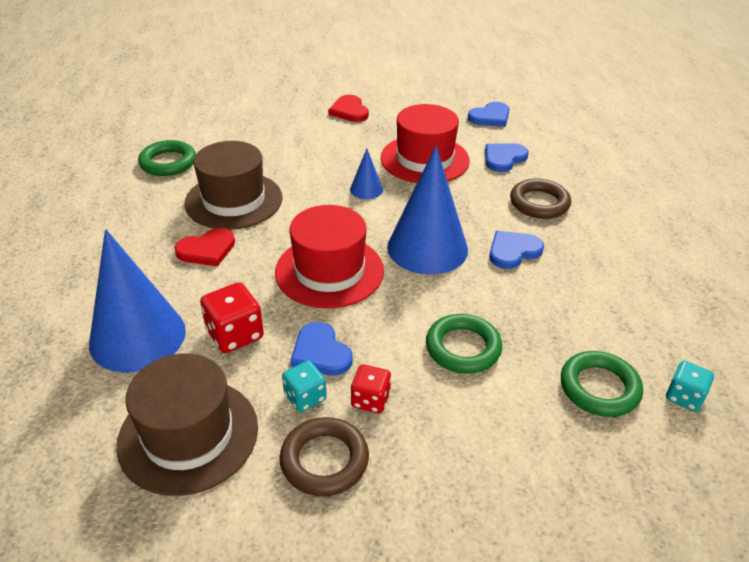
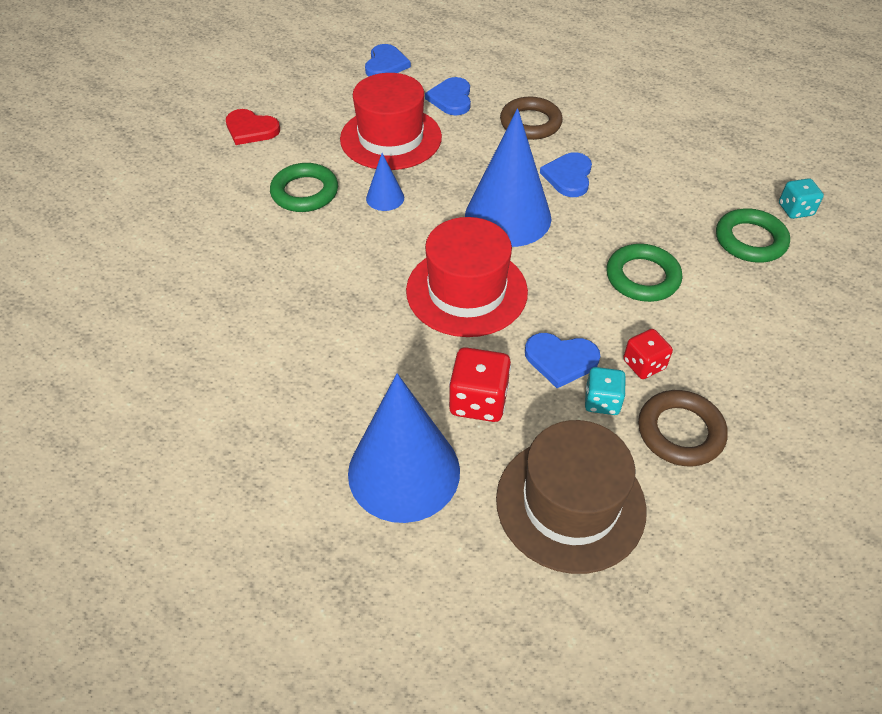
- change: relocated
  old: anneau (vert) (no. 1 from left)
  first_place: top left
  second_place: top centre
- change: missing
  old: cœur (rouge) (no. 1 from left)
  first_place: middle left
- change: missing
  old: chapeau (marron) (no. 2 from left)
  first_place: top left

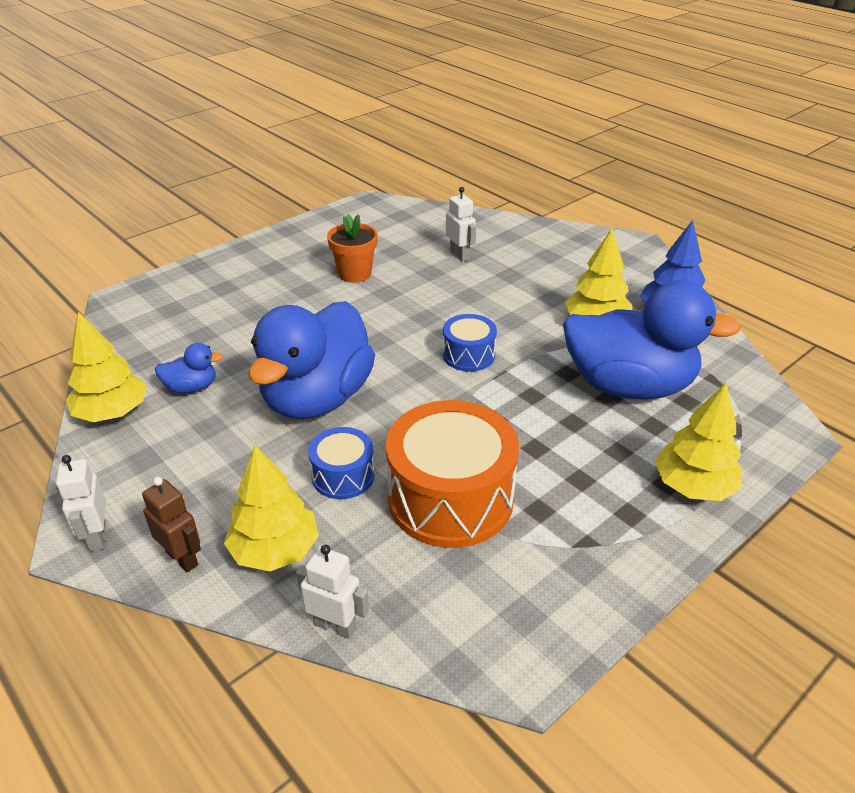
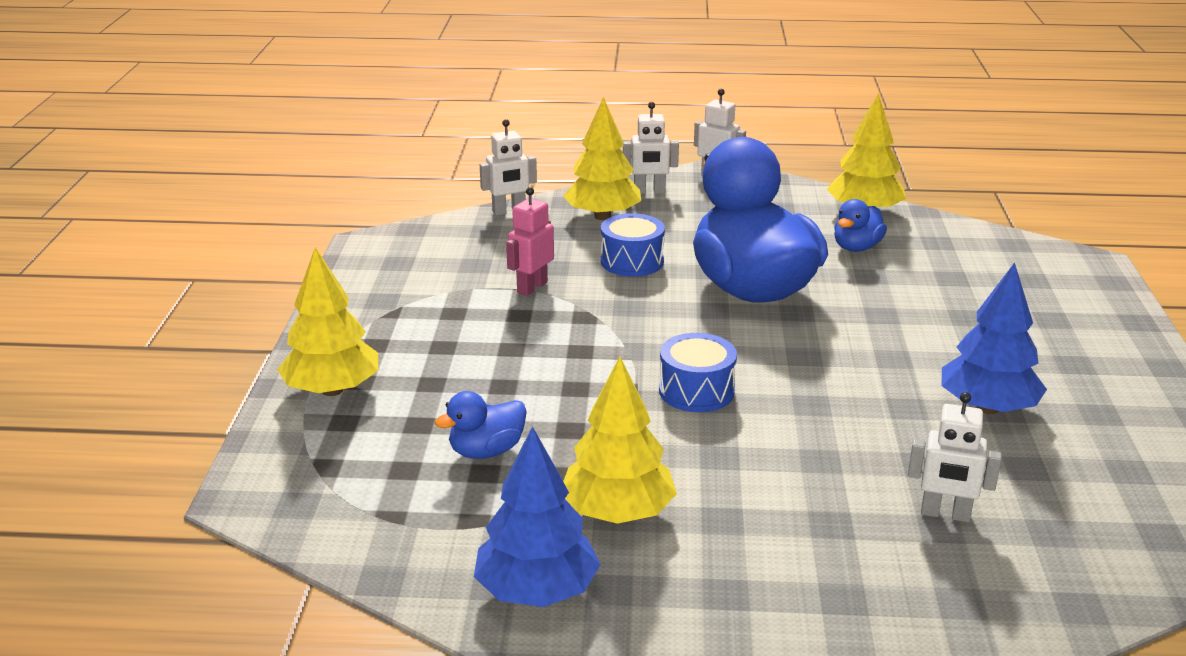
- change: colour
  old: robot (marron)
  new: robot (blanc) (no. 2 from left)
  first_place: middle left
  second_place: top centre
- change: exchanged
  old: pot de fleurs (orange)
  new: arbre (bleu) (no. 2 from left)
  first_place: top centre
  second_place: middle right
- change: exchanged
  old: tambour (orange)
  new: robot (rose)
  first_place: centre
  second_place: centre
- change: size
  old: canard (bleu) (no. 3 from left in the first image)
  first_place: middle right
  second_place: centre
  factor: 0.42

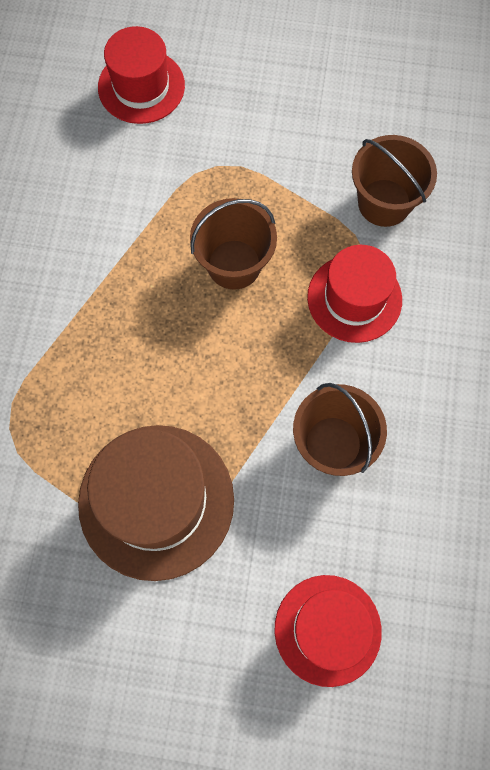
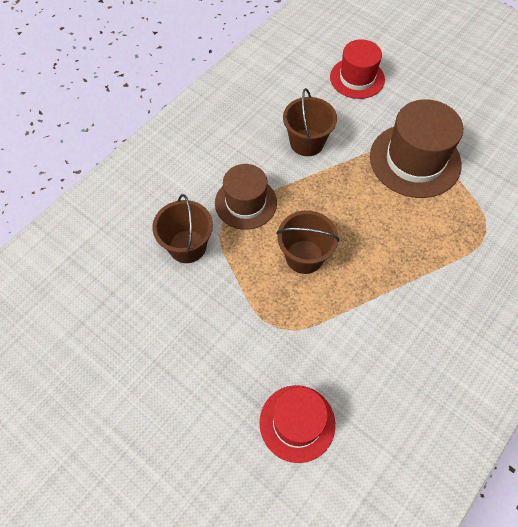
- change: colour
  old: chapeau (rouge) (no. 3 from left)
  new: chapeau (marron) (no. 1 from left)
  first_place: middle right
  second_place: centre

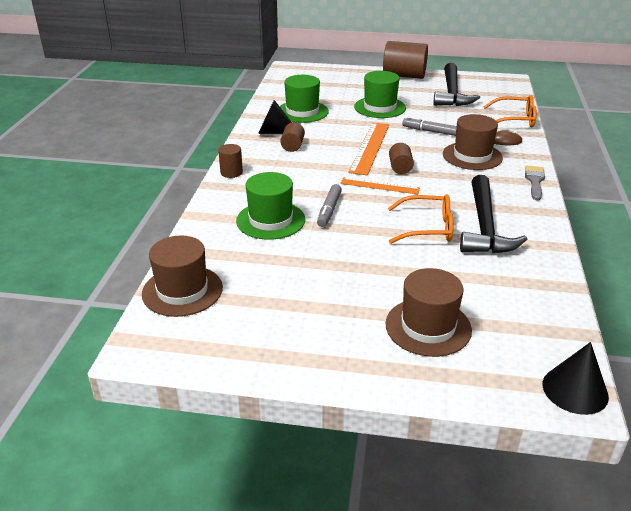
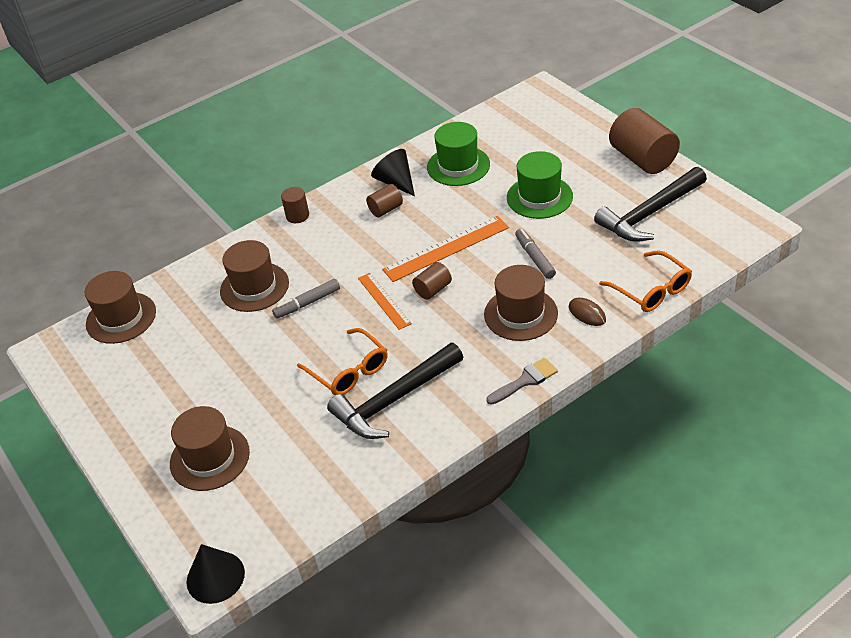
- change: colour
  old: chapeau (vert) (no. 1 from left)
  new: chapeau (marron) (no. 3 from left)
  first_place: centre
  second_place: middle left

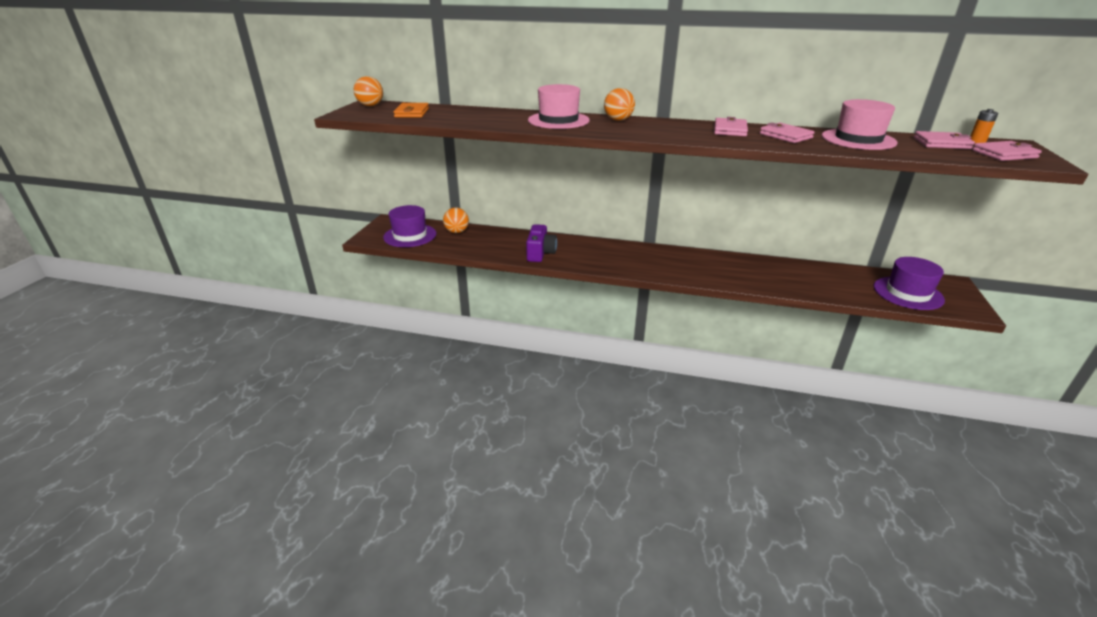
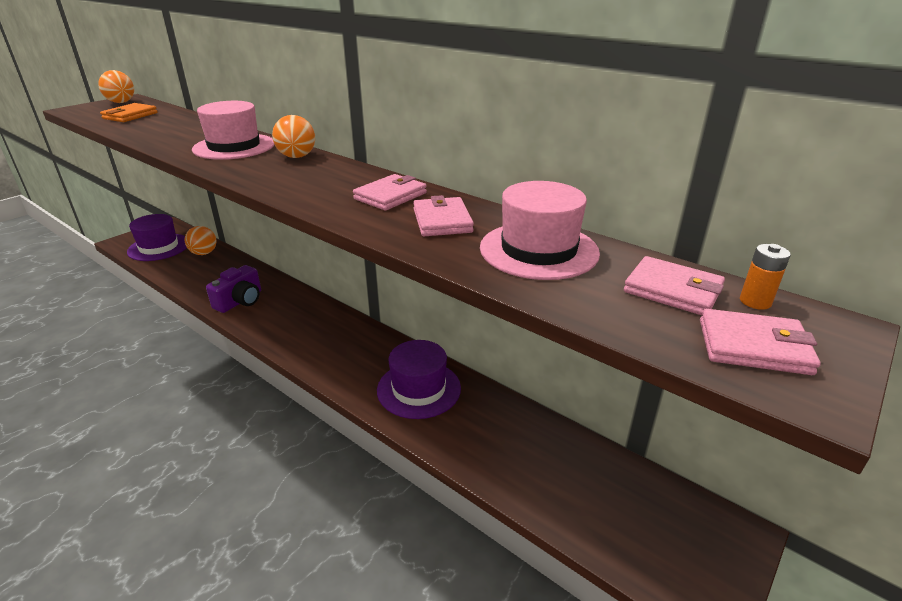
- change: relocated
  old: chapeau (violet) (no. 2 from left)
  first_place: middle right
  second_place: centre

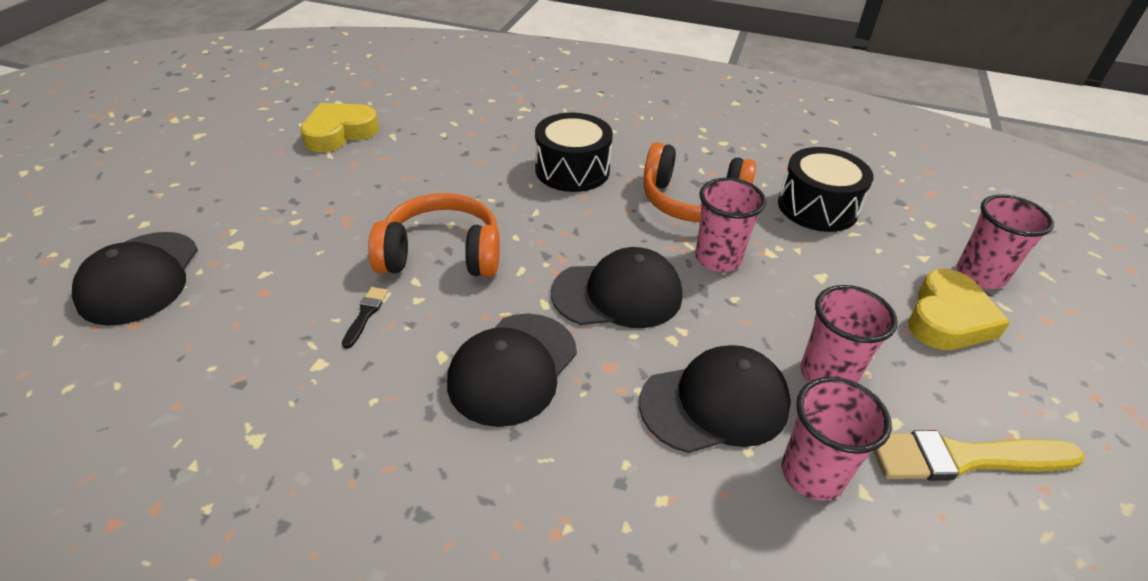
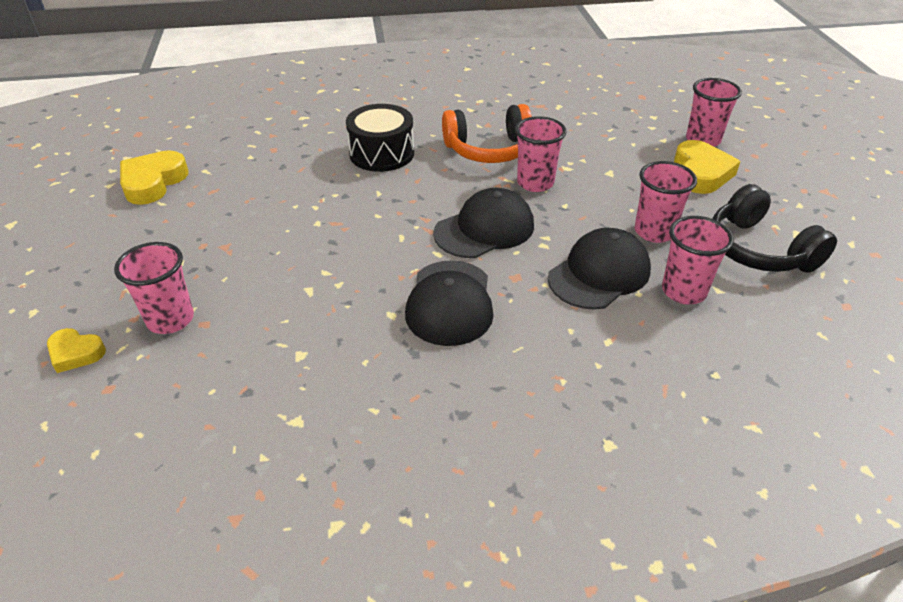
- change: exchanged
  old: casquette (noir) (no. 1 from left)
  new: cœur (jaune) (no. 1 from left)
  first_place: middle left
  second_place: middle left
- change: missing
  old: pinceau (noir)
  first_place: middle left
- change: missing
  old: casque audio (orange) (no. 1 from left)
  first_place: centre
- change: missing
  old: tambour (noir) (no. 2 from left)
  first_place: top right
- change: exchanged
  old: pinceau (jaune)
  new: casque audio (noir)
  first_place: bottom right
  second_place: middle right
- change: appeared
  new: gobelet (rose) (no. 1 from left)
  second_place: middle left

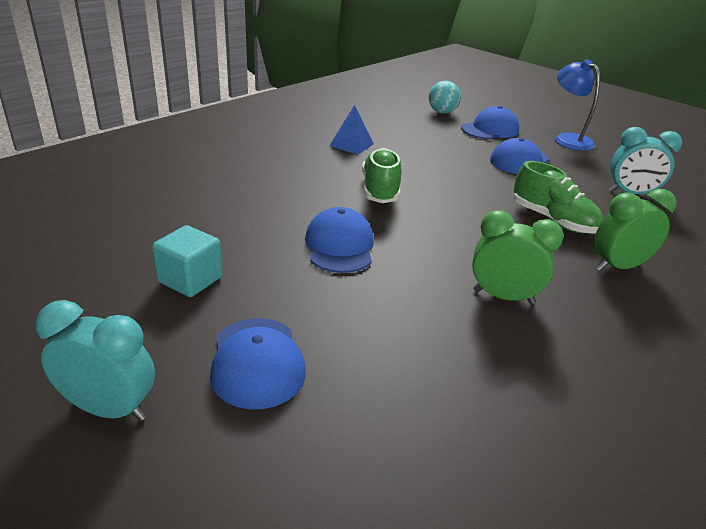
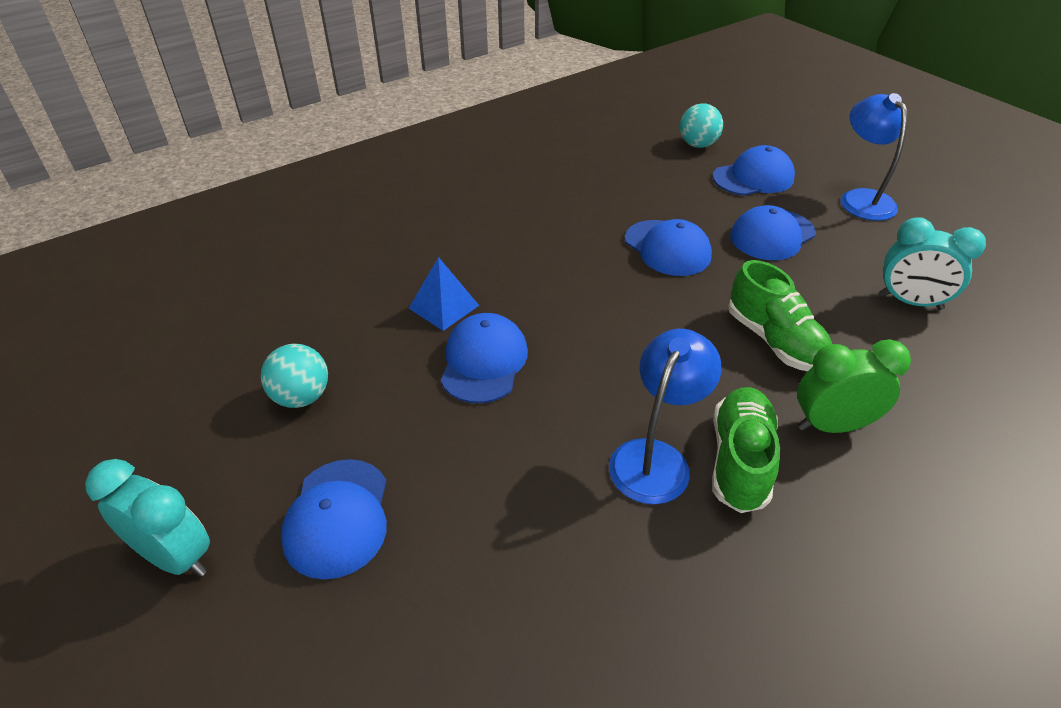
- change: exchanged
  old: cube (turquoise)
  new: balle (turquoise) (no. 1 from left)
  first_place: middle left
  second_place: middle left
- change: relocated
  old: pyramide (bleu)
  first_place: top centre
  second_place: centre
- change: relocated
  old: chaussure (vert) (no. 1 from left)
  first_place: top centre
  second_place: middle right
- change: exchanged
  old: réveil (vert) (no. 1 from left)
  new: lampe (bleu) (no. 1 from left)
  first_place: middle right
  second_place: centre
- change: appeared
  new: casquette (bleu) (no. 3 from left)
  second_place: centre

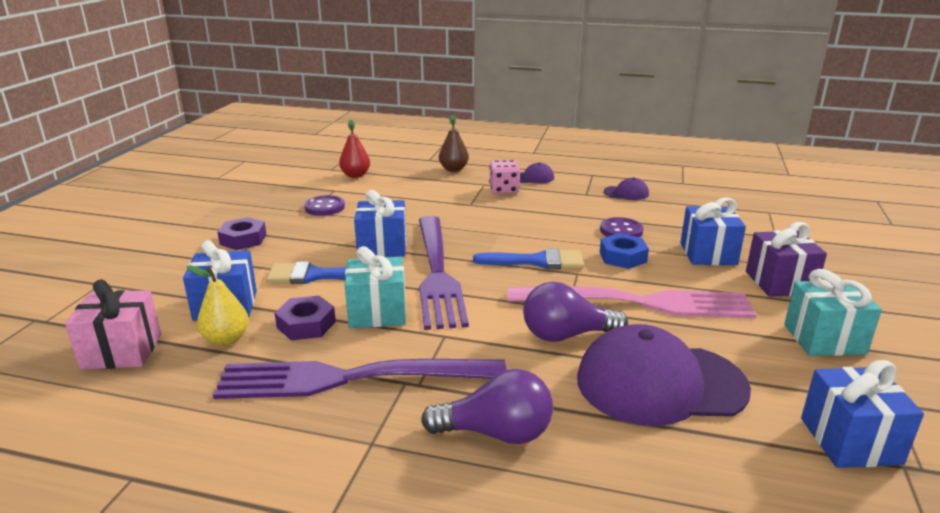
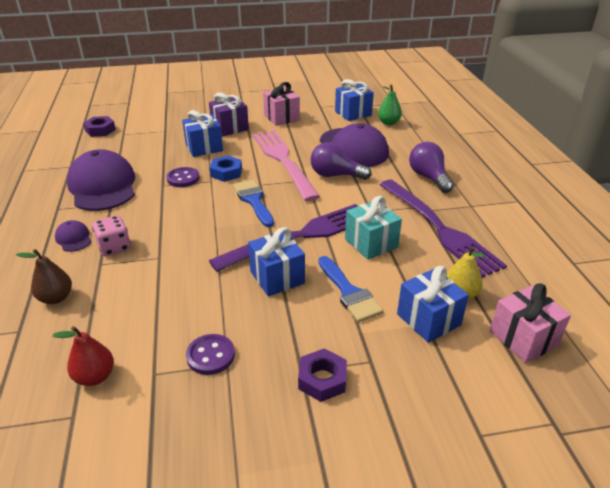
- change: relocated
  old: écrou (violet) (no. 2 from left in the first image)
  new: écrou (violet) (no. 1 from left)
  first_place: middle left
  second_place: top left
- change: spun
  old: ampoule (violet) (no. 2 from left in the first image)
  first_place: centre
  second_place: top centre
  degrees: 135
- change: size
  old: casquette (violet) (no. 2 from left)
  first_place: centre
  second_place: middle left
  factor: 2.31
- change: colour
  old: cadeau (turquoise) (no. 2 from left)
  new: cadeau (rose) (no. 1 from left)
  first_place: middle right
  second_place: top centre
- change: appeared
  new: poire (vert)
  second_place: top centre

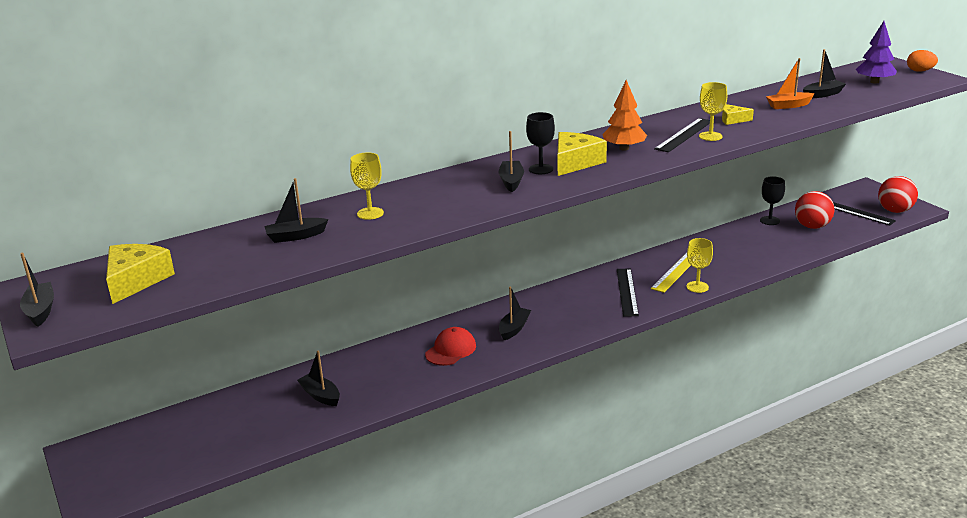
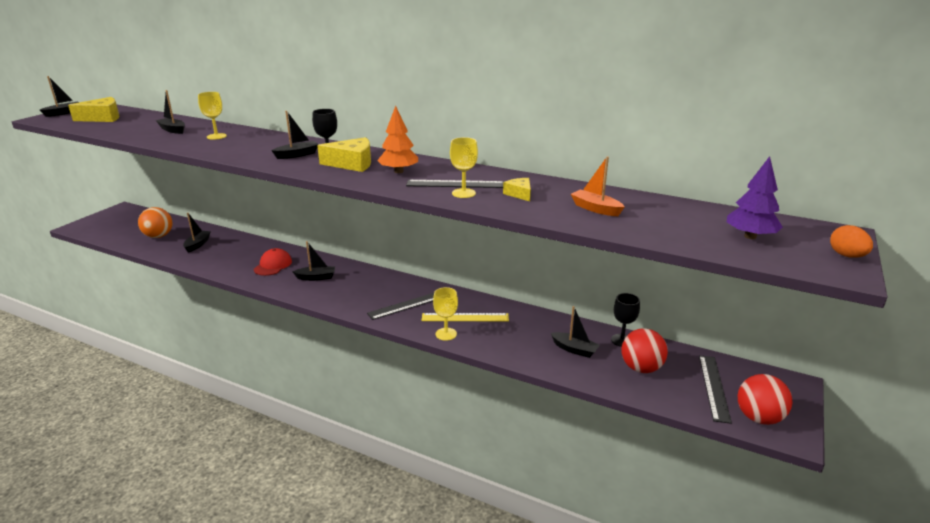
- change: spun
  old: casquette (rouge)
  first_place: bottom centre
  second_place: middle left
  degrees: -75
- change: relocated
  old: bateau (noir) (no. 6 from left)
  first_place: top right
  second_place: centre
- change: appeared
  new: balle (orange)
  second_place: middle left

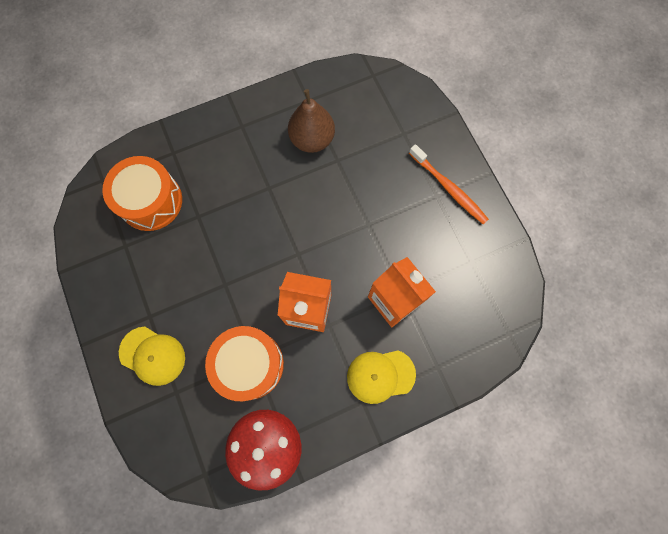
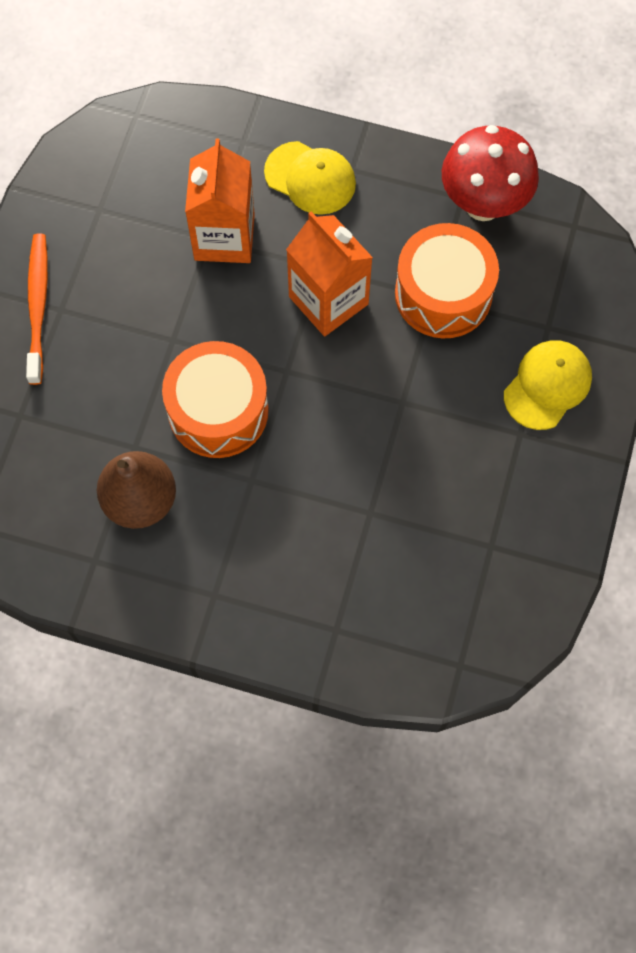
- change: relocated
  old: tambour (orange) (no. 1 from left)
  first_place: middle left
  second_place: centre
- change: spun
  old: casquette (jaune) (no. 1 from left in the first image)
  first_place: bottom left
  second_place: middle right
  degrees: 60

